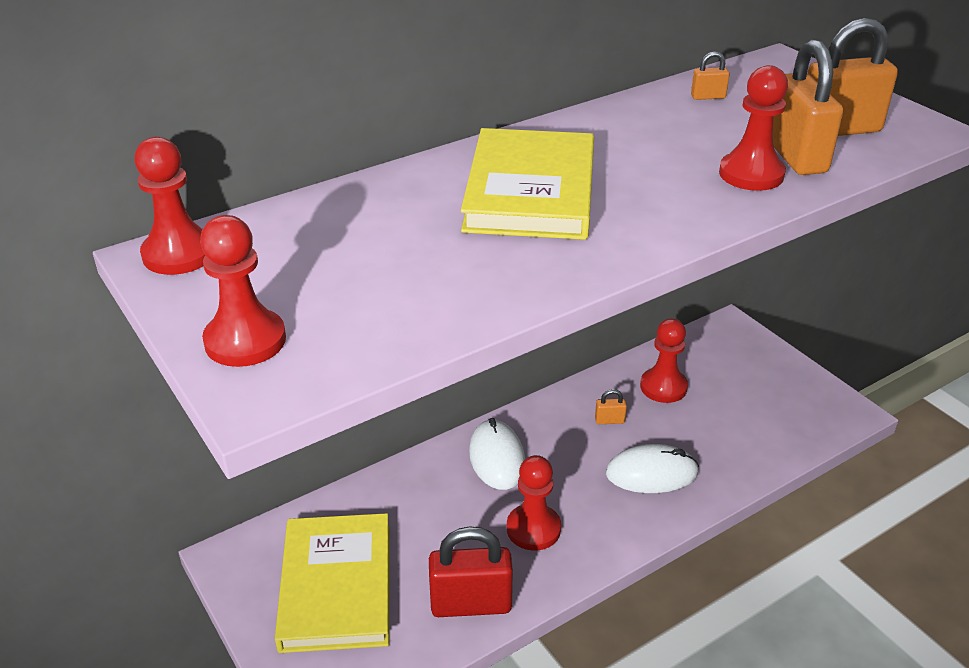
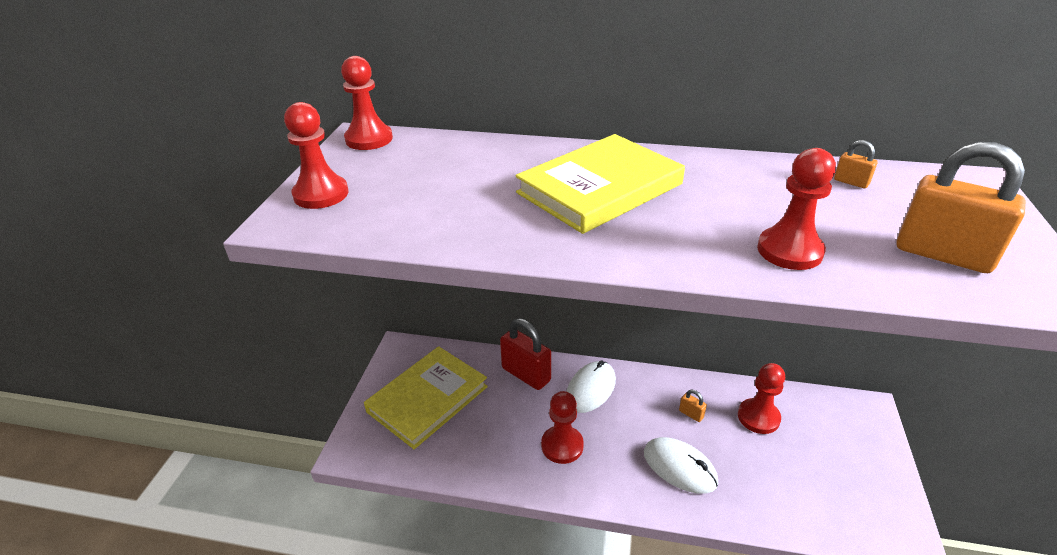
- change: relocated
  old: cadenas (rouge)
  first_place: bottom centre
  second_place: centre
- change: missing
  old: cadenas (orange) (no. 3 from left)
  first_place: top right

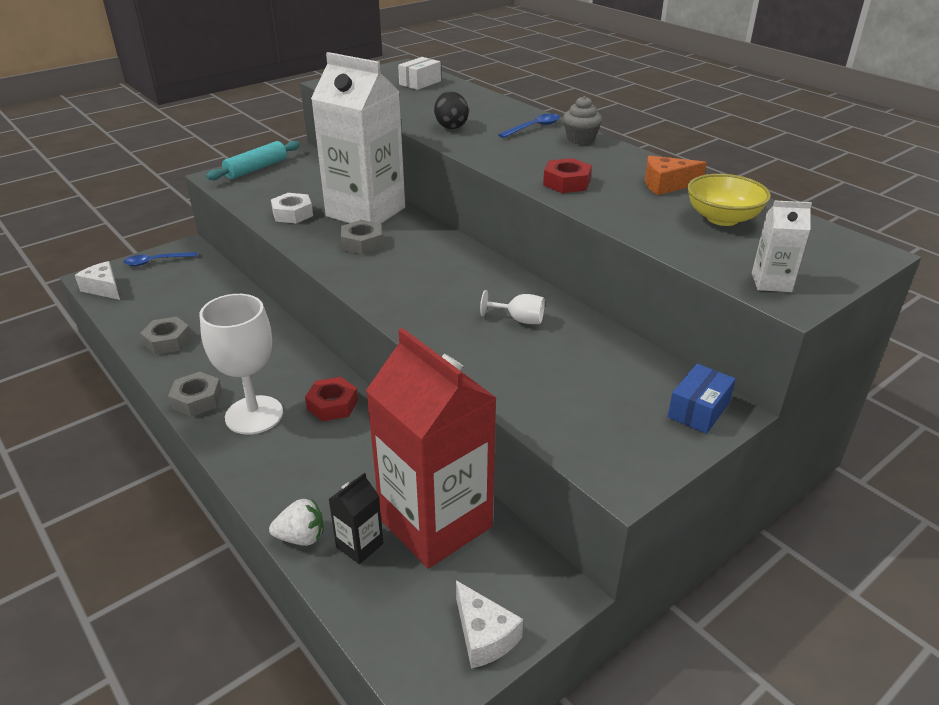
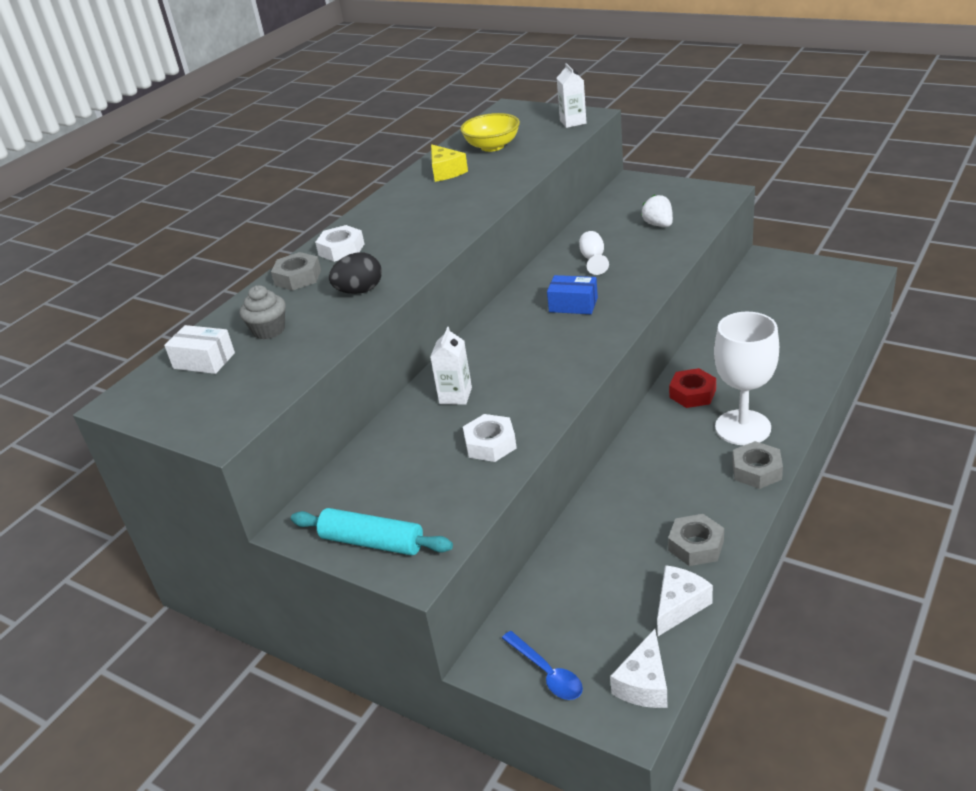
- change: relocated
  old: fraise (blanc)
  first_place: bottom left
  second_place: top right
- change: size
  old: brique de lait (blanc) (no. 1 from left)
  first_place: top centre
  second_place: centre
  factor: 0.4
- change: missing
  old: brique de lait (noir)
  first_place: bottom centre
- change: relocated
  old: écrou (gris) (no. 3 from left in the first image)
  new: écrou (gris) (no. 1 from left)
  first_place: centre
  second_place: middle left
- change: missing
  old: brique de lait (rouge)
  first_place: centre
- change: relocated
  old: fromage (blanc) (no. 2 from left)
  first_place: bottom centre
  second_place: bottom right
- change: exchanged
  old: cuillère (bleu) (no. 2 from left)
  new: écrou (blanc) (no. 1 from left)
  first_place: top centre
  second_place: top centre
- change: missing
  old: écrou (rouge) (no. 2 from left)
  first_place: top centre
- change: relocated
  old: muffin (gris)
  first_place: top centre
  second_place: middle left
- change: colour
  old: fromage (orange)
  new: fromage (jaune)
  first_place: top right
  second_place: top centre
- change: relocated
  old: boîte (bleu)
  first_place: middle right
  second_place: centre

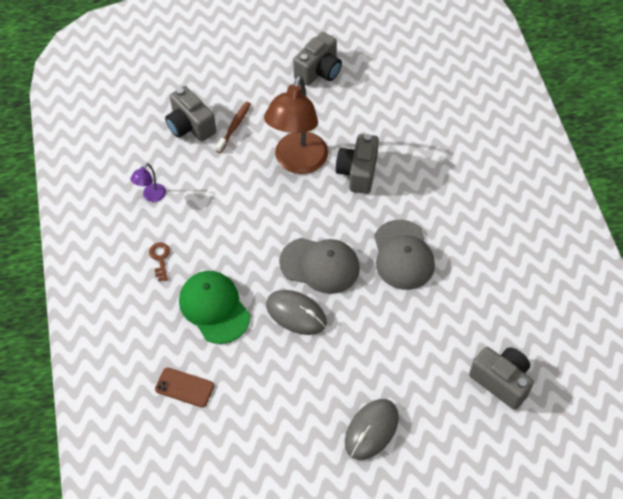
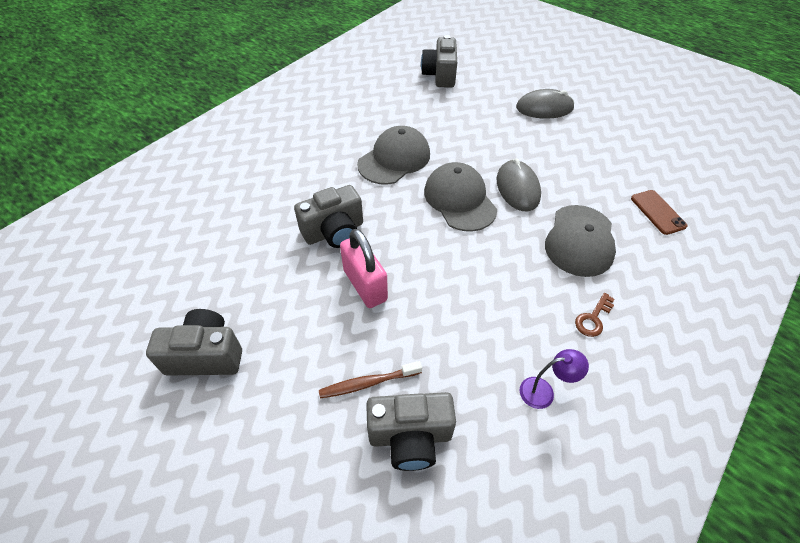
- change: spun
  old: appareil photo (gris) (no. 1 from left in the first image)
  first_place: top left
  second_place: bottom centre
  degrees: 75
- change: colour
  old: casquette (vert)
  new: casquette (gris) (no. 3 from left)
  first_place: centre
  second_place: middle right
- change: exchanged
  old: lampe (marron)
  new: cadenas (rose)
  first_place: top centre
  second_place: centre

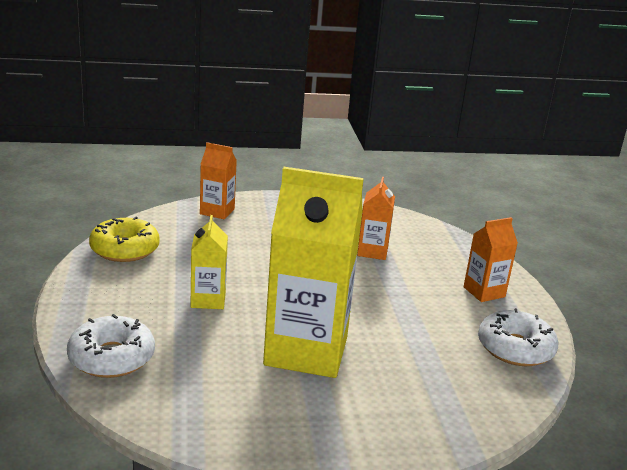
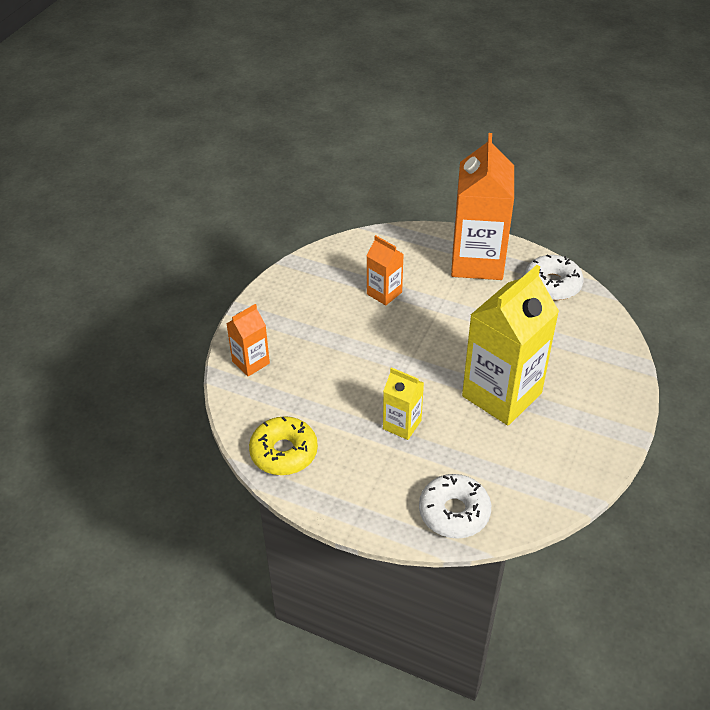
- change: size
  old: brique de lait (orange) (no. 3 from left)
  first_place: middle right
  second_place: top right
  factor: 2.05

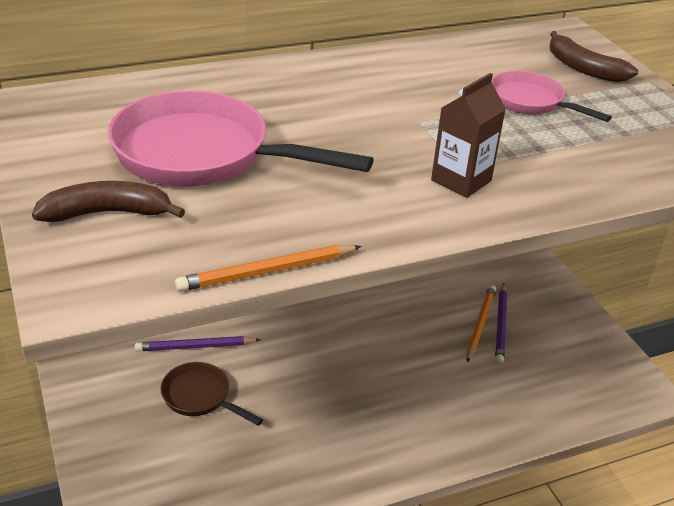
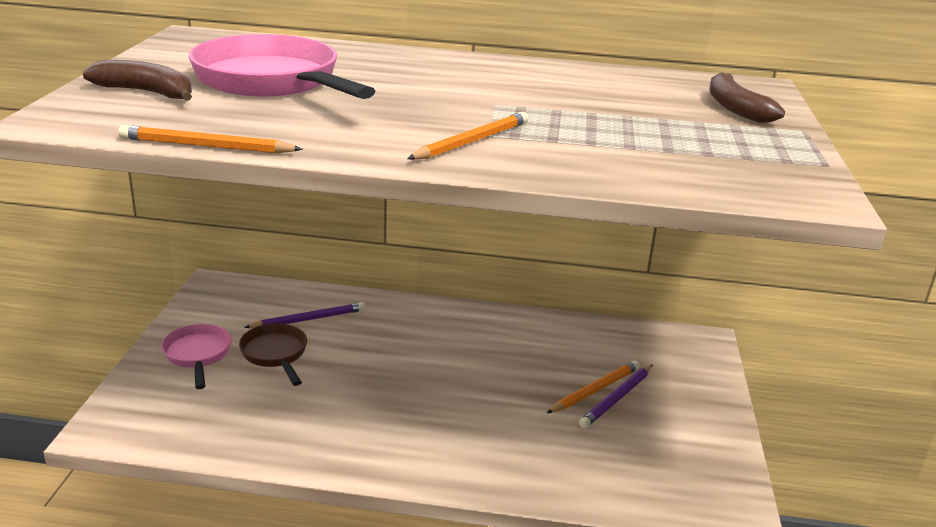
- change: spun
  old: crayon (violet) (no. 1 from left)
  first_place: bottom left
  second_place: middle left
  degrees: 135
- change: exchanged
  old: brique de lait (marron)
  new: crayon (orange) (no. 2 from left)
  first_place: top right
  second_place: top centre
- change: relocated
  old: poêle (rose) (no. 2 from left in the first image)
  new: poêle (rose) (no. 1 from left)
  first_place: top right
  second_place: bottom left

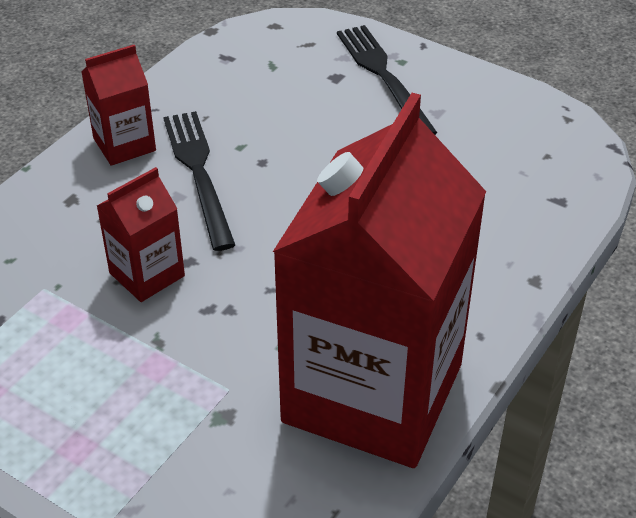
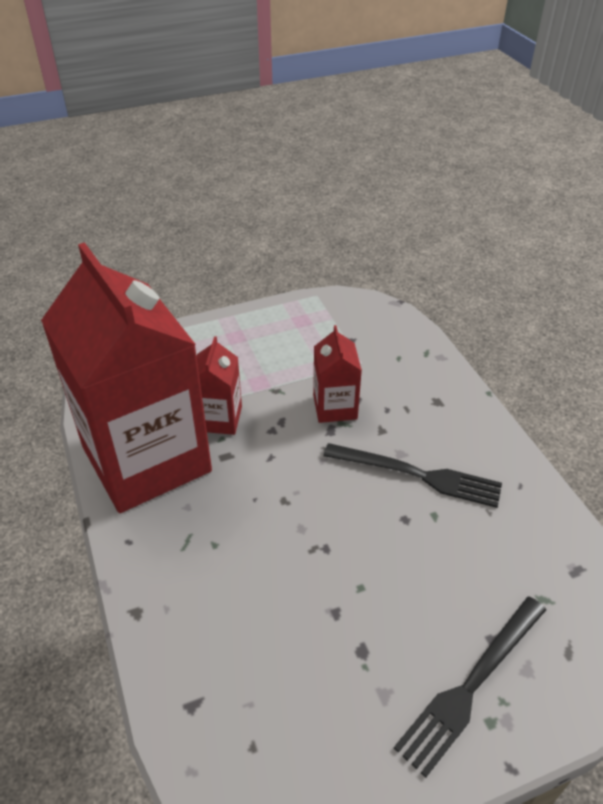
- change: relocated
  old: brique de lait (rouge) (no. 1 from left in the first image)
  new: brique de lait (rouge) (no. 2 from left)
  first_place: top left
  second_place: centre
- change: spun
  old: fourchette (noir) (no. 2 from left)
  first_place: top centre
  second_place: bottom right
  degrees: 120

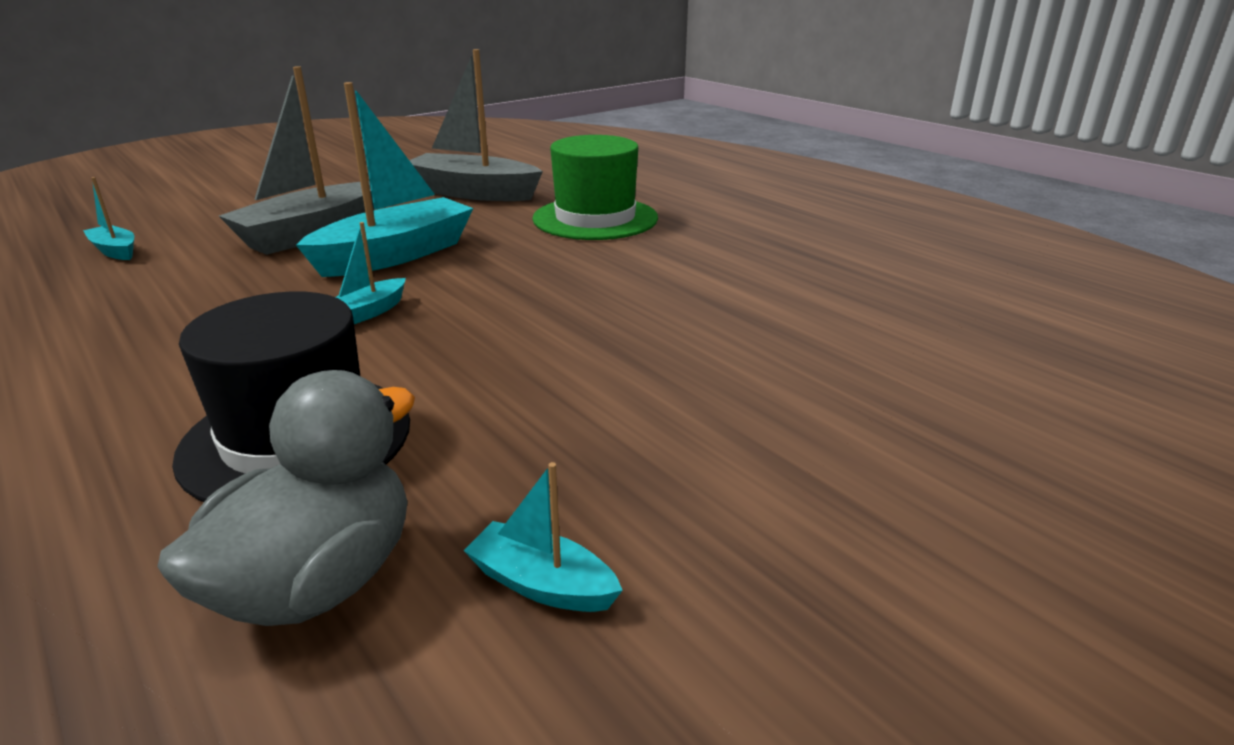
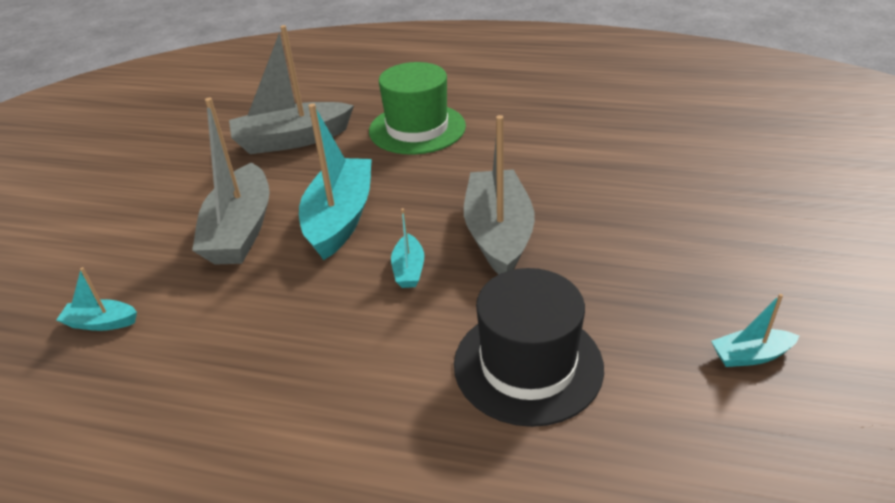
- change: missing
  old: canard (gris)
  first_place: bottom left
- change: appeared
  new: bateau (gris) (no. 3 from left)
  second_place: centre

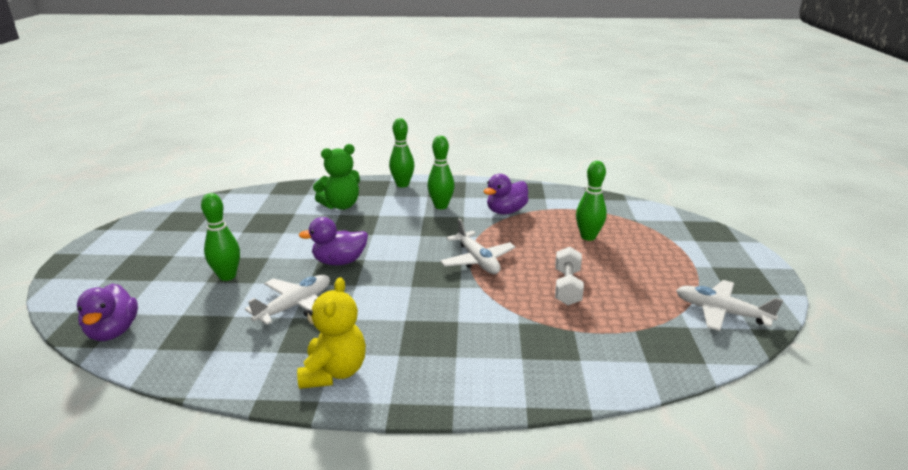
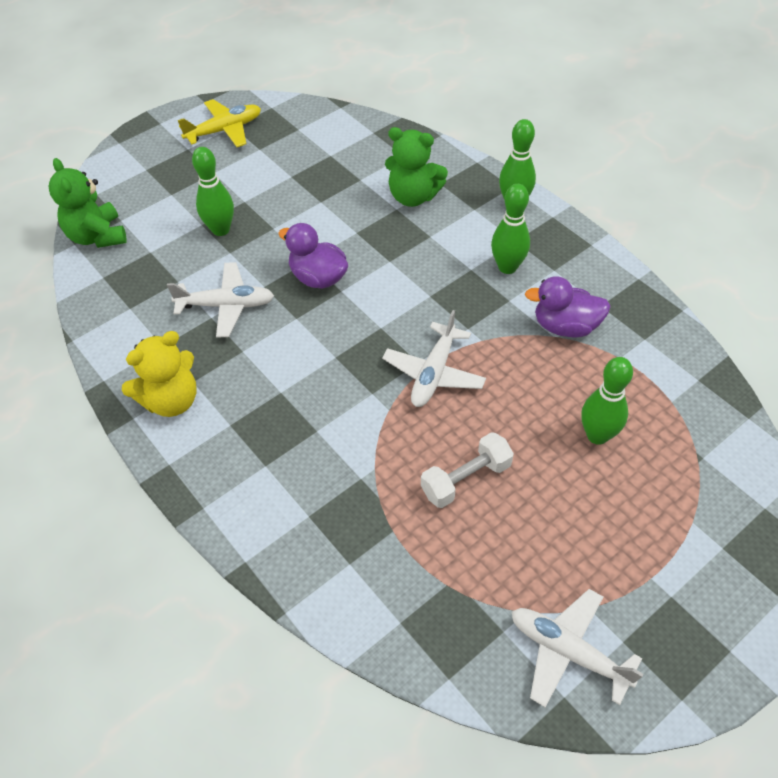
- change: exchanged
  old: canard (violet) (no. 1 from left)
  new: ours en peluche (vert) (no. 1 from left)
  first_place: middle left
  second_place: top left
- change: spun
  old: avion (blanc) (no. 3 from left)
  first_place: middle right
  second_place: bottom right
  degrees: -45
- change: appeared
  new: avion (jaune)
  second_place: top left

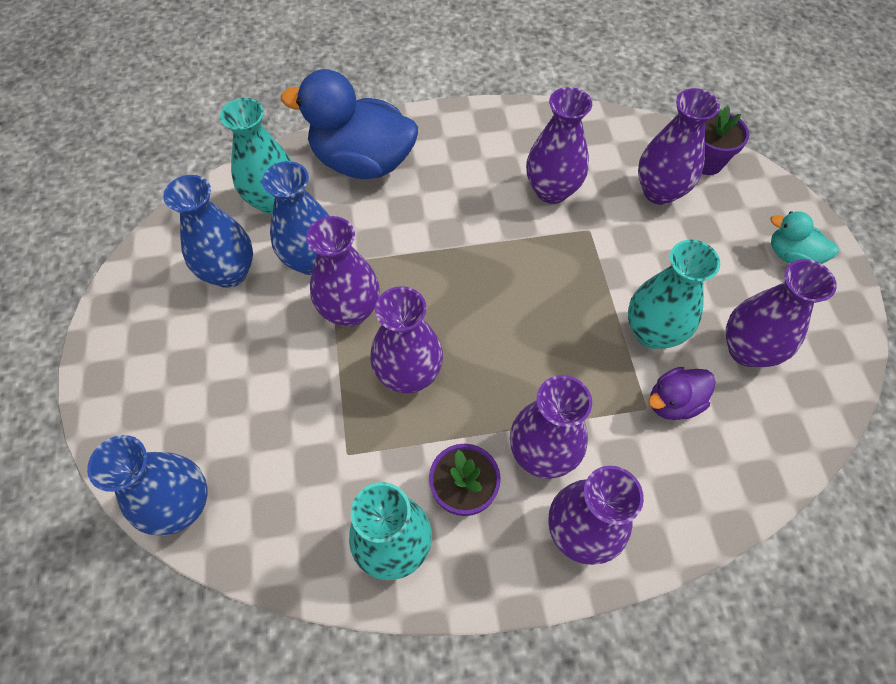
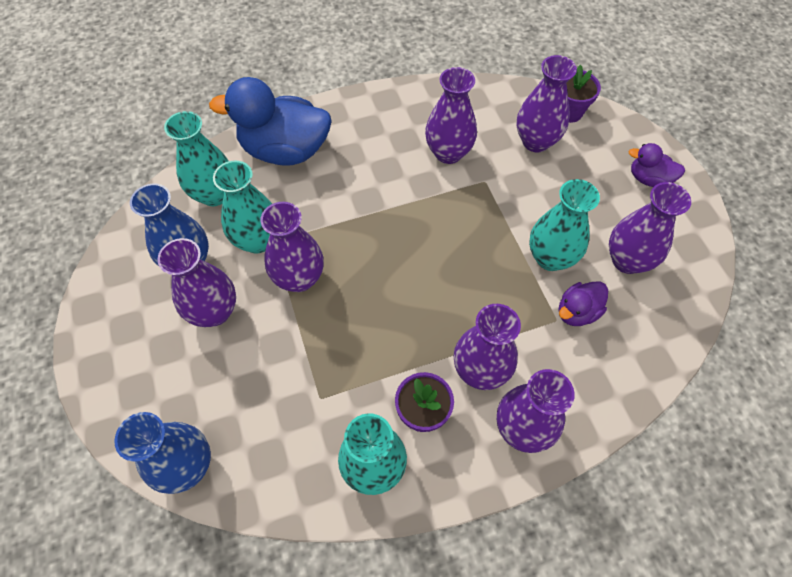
- change: colour
  old: vase (bleu) (no. 3 from left)
  new: vase (turquoise) (no. 2 from left)
  first_place: top left
  second_place: middle left
- change: relocated
  old: vase (violet) (no. 2 from left in the first image)
  new: vase (violet) (no. 1 from left)
  first_place: centre
  second_place: middle left
- change: colour
  old: canard (turquoise)
  new: canard (violet) (no. 2 from left)
  first_place: middle right
  second_place: top right

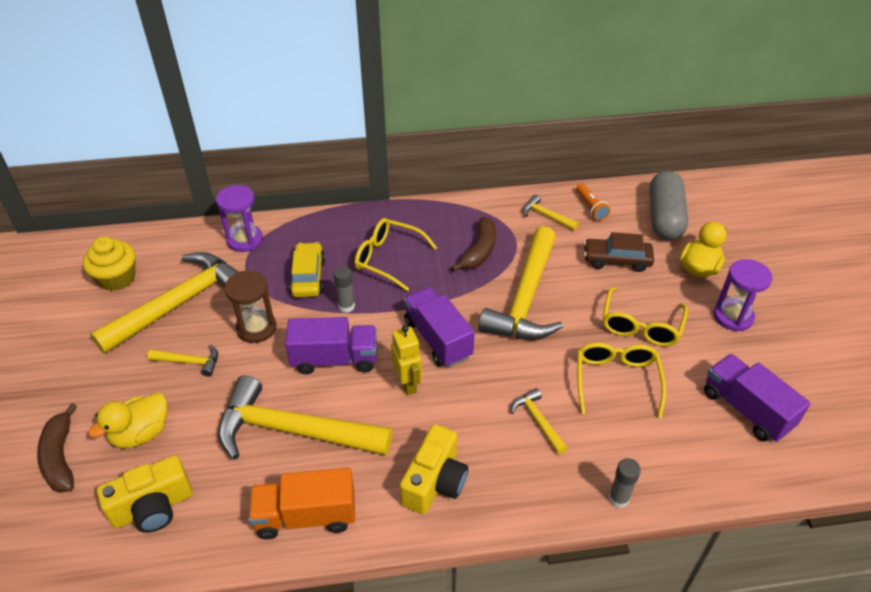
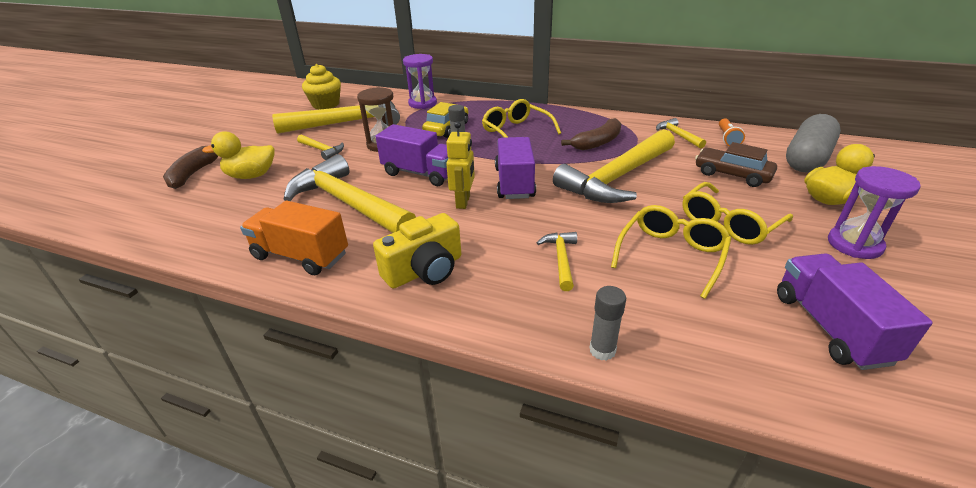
- change: missing
  old: appareil photo (jaune) (no. 1 from left)
  first_place: bottom left

